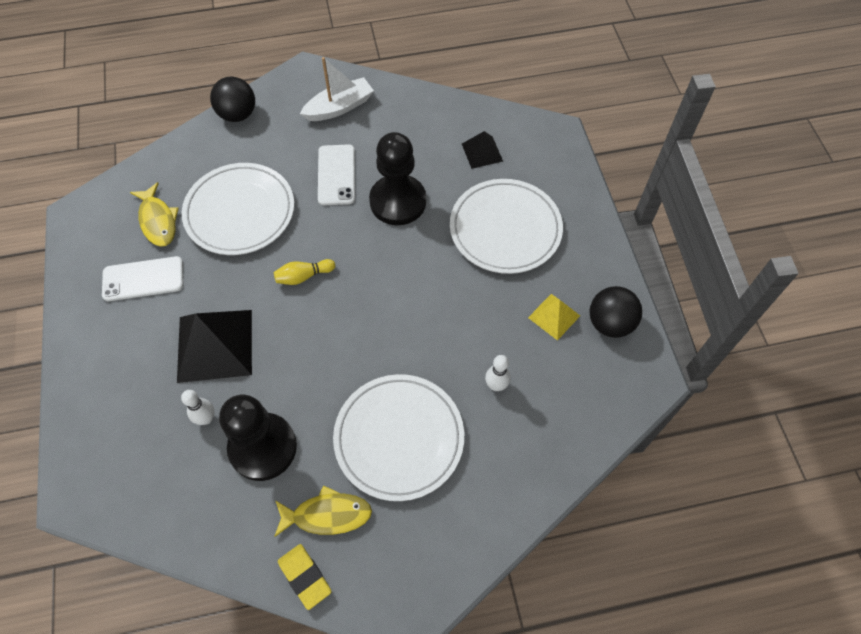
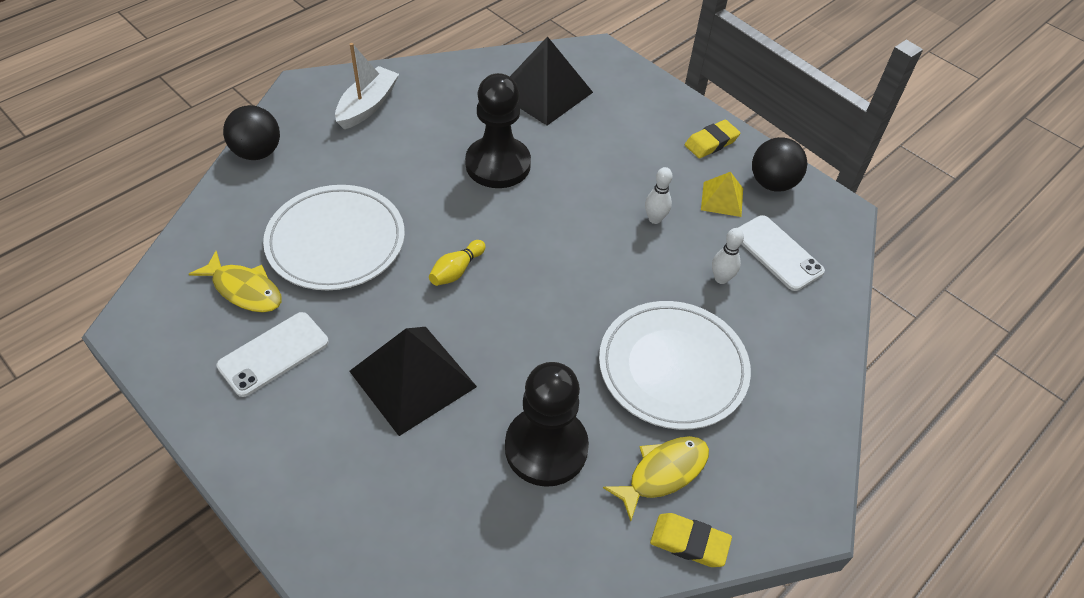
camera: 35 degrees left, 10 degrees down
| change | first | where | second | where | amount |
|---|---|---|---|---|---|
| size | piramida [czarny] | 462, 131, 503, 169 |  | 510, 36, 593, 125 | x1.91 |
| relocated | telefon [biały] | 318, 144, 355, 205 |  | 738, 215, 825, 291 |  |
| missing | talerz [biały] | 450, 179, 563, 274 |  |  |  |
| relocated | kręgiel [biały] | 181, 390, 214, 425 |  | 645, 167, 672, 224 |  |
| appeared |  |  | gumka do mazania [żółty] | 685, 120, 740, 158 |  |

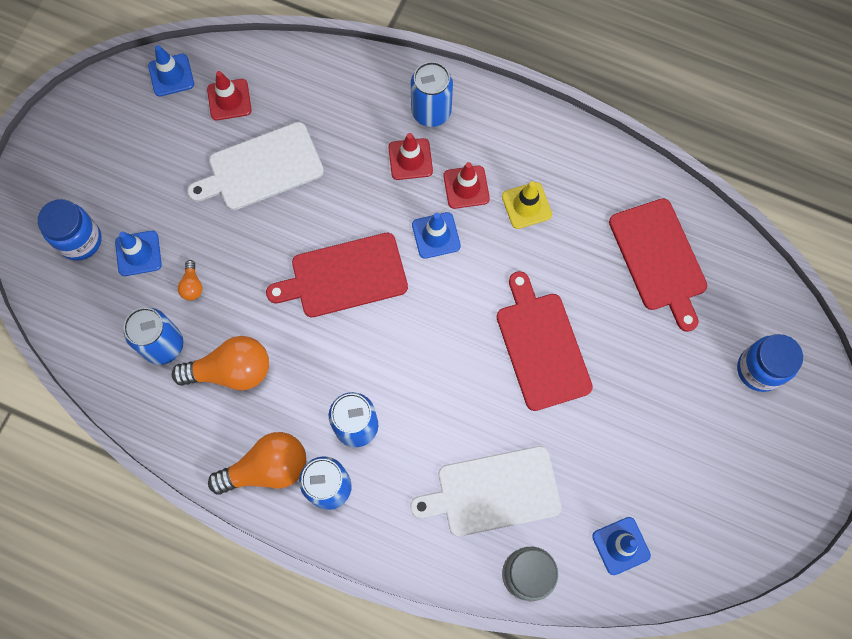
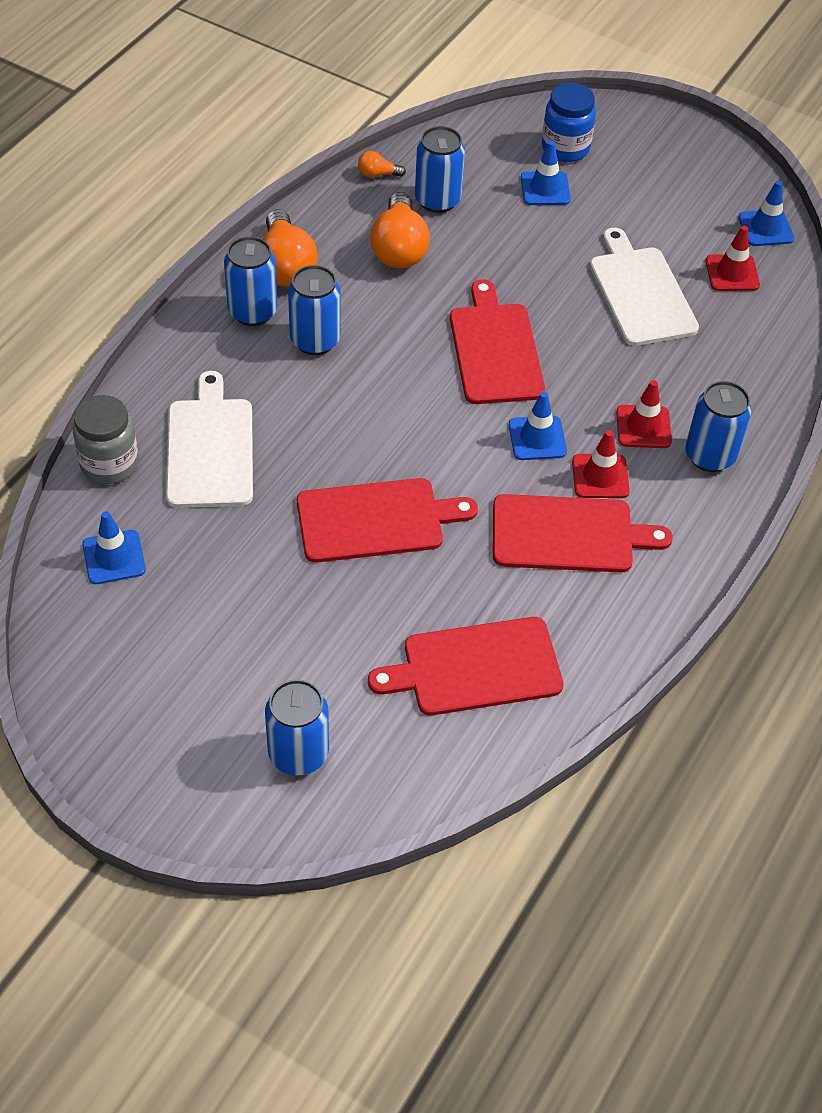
camera: 95 degrees right, 20 degrees down
| change | first | where | second | where | amount |
|---|---|---|---|---|---|
| exchanged | pachołek [żółty] | 502, 181, 552, 229 | deska do krojenia [czerwony] | 493, 494, 673, 573 |  |
| relocated | żarówka [pomarańczowy] | 178, 260, 203, 301 |  | 358, 151, 406, 178 |  |
| exchanged | słoik [niebieski] | 737, 334, 803, 392 | puszka [niebieski] | 265, 679, 329, 775 |  |

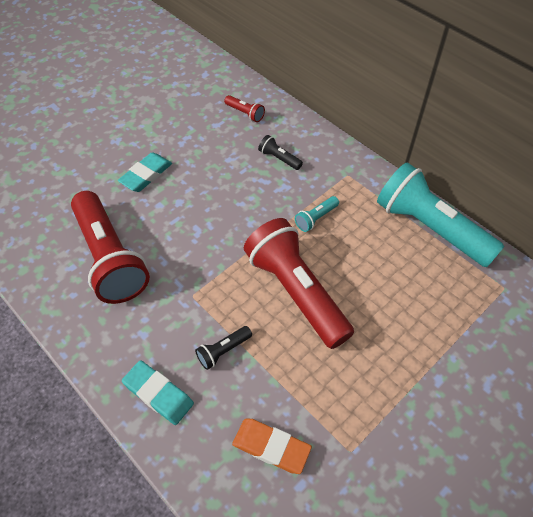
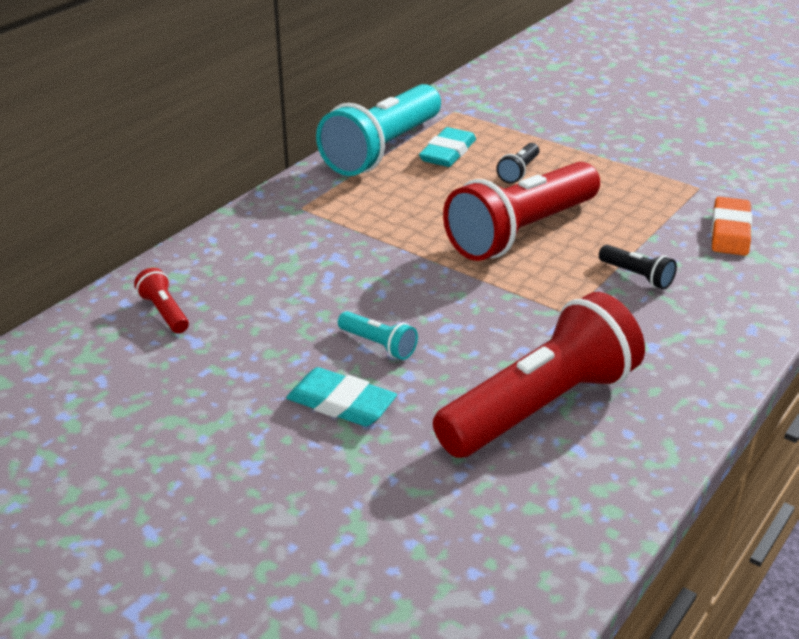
camera: 100 degrees left, 20 degrees down
| change | first | where | second | where | amount |
|---|---|---|---|---|---|
| spun | latarka [czerwony] | 224, 95, 265, 122 |  | 134, 268, 189, 333 | 60 degrees counterclockwise |
| relocated | latarka [czarny] | 258, 135, 303, 170 |  | 496, 143, 539, 184 |  |
| relocated | latarka [turkusowy] | 295, 196, 339, 232 |  | 338, 311, 418, 360 |  |
| relocated | gumka do mazania [turkusowy] | 122, 360, 194, 425 |  | 419, 127, 476, 167 |  |

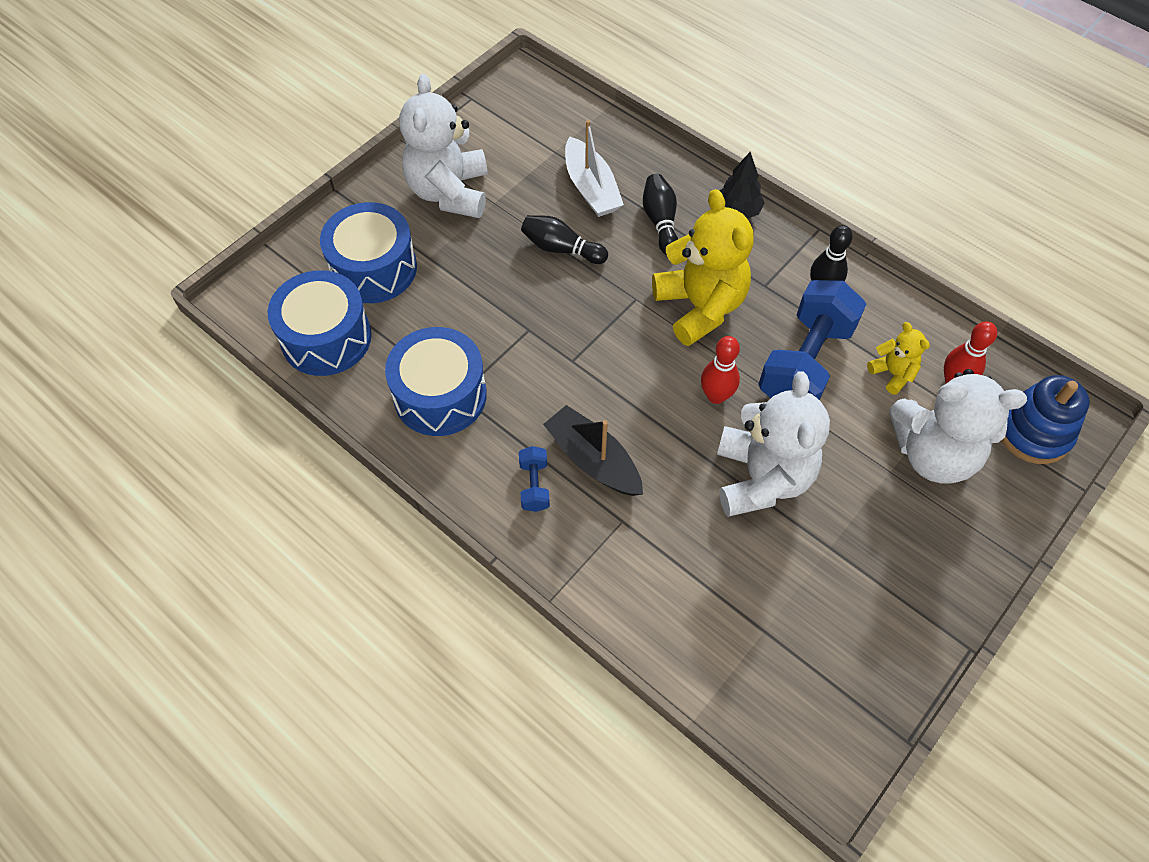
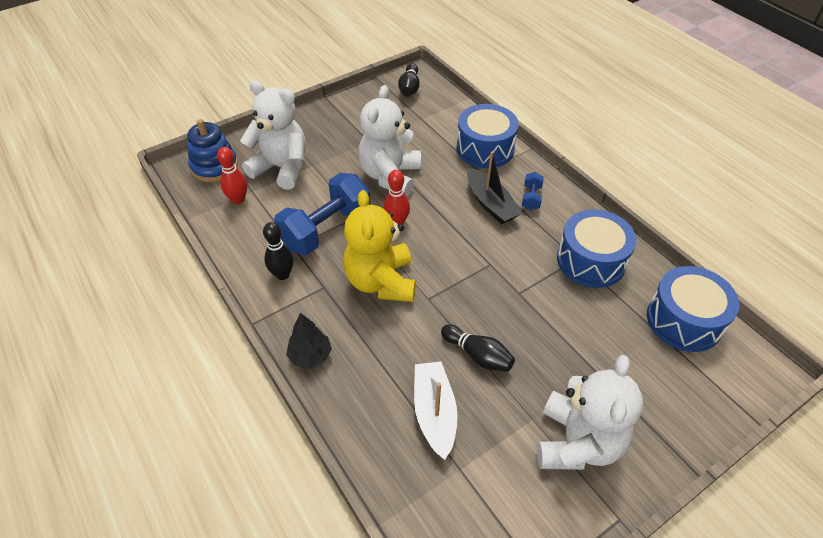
camera: 165 degrees left, 10 degrees down
| change | first | where | second | where | amount |
|---|---|---|---|---|---|
| relocated | kręgiel [czarny] | 643, 174, 678, 255 |  | 398, 63, 420, 97 |  |
| relocated | bęben [niebieski] | 320, 202, 417, 303 |  | 457, 104, 519, 168 |  |
| missing | miś [żółty] | 867, 322, 930, 395 |  |  |  |

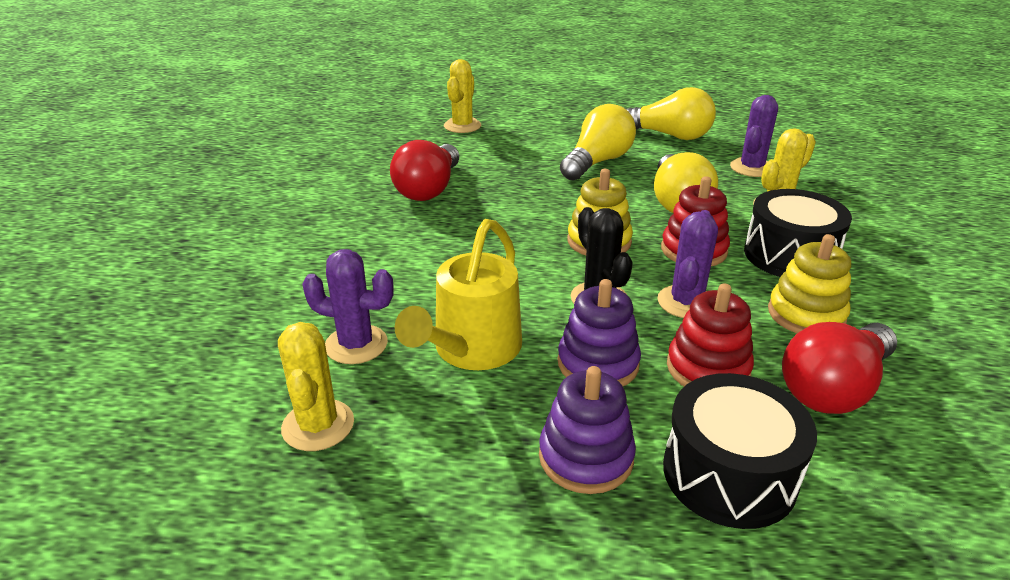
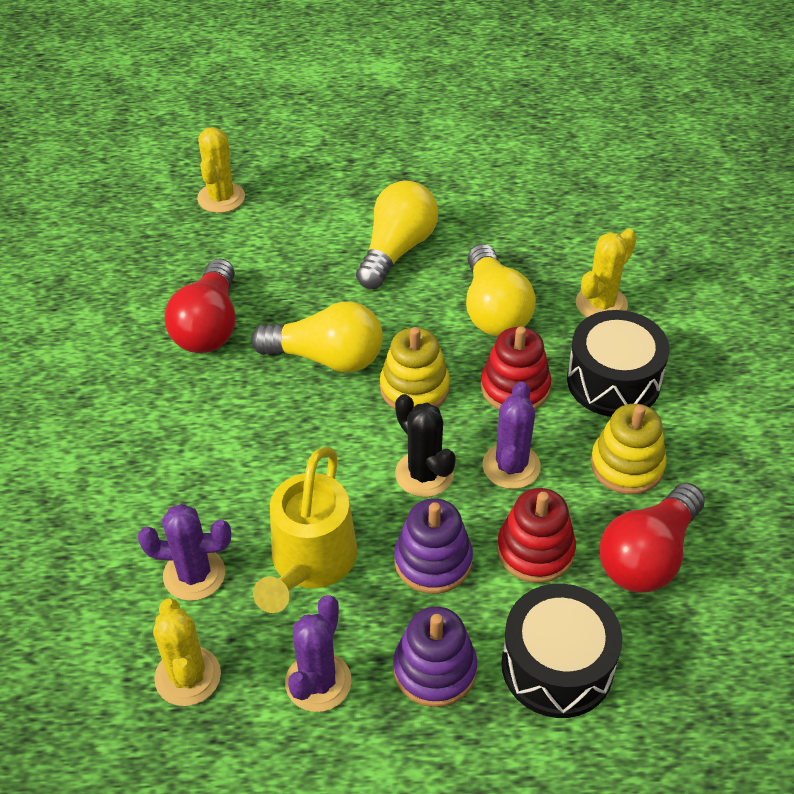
camera: 10 degrees left, 15 degrees up
| change | first | where | second | where | amount |
|---|---|---|---|---|---|
| relocated | żarówka [żółty] | 625, 87, 716, 140 |  | 251, 302, 383, 373 |  |
| relocated | kaktus [fioletowy] | 730, 95, 778, 177 |  | 285, 595, 351, 712 |  |

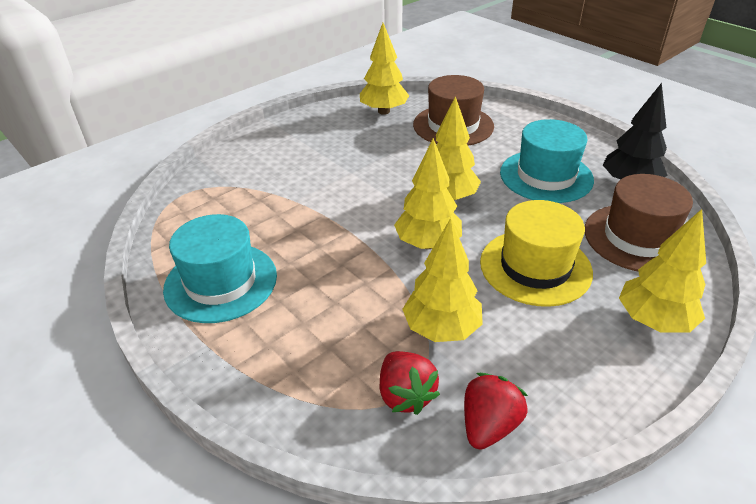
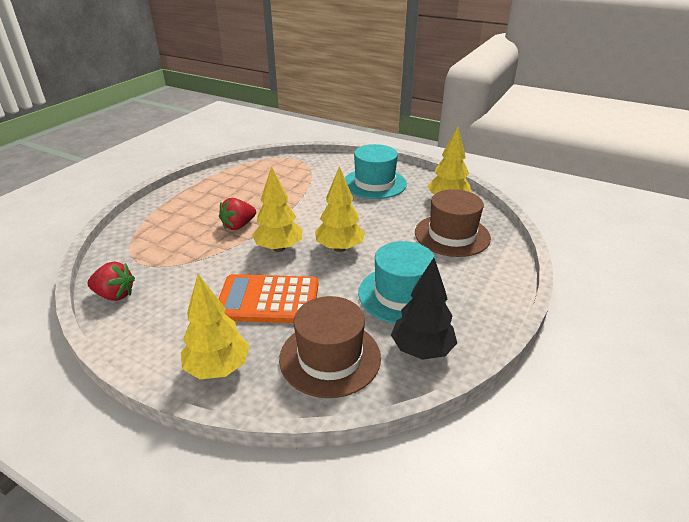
camera: 70 degrees right, 5 degrees down
| change | first | where | second | where | amount |
|---|---|---|---|---|---|
| exchanged | kapelusz [żółty] | 480, 200, 593, 307 | kalkulator [pomarańczowy] | 218, 274, 318, 323 |  |
| relocated | kapelusz [turkusowy] | 163, 214, 277, 323 |  | 345, 144, 407, 199 |  |
| missing | drzewko [żółty] | 403, 218, 483, 342 |  |  |  |
| relocated | truskawka [czerwony] | 380, 351, 440, 415 |  | 219, 198, 256, 230 |  |

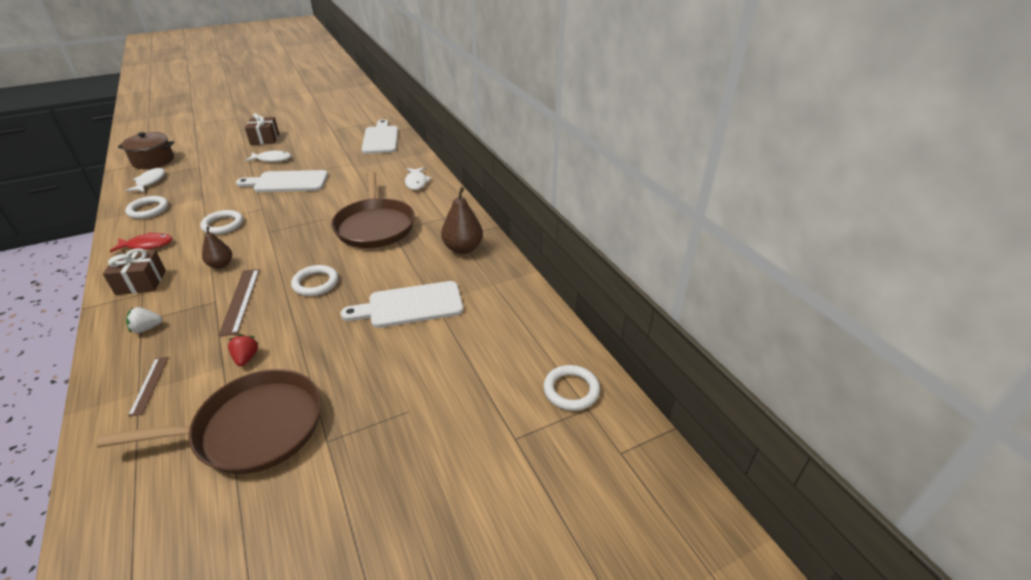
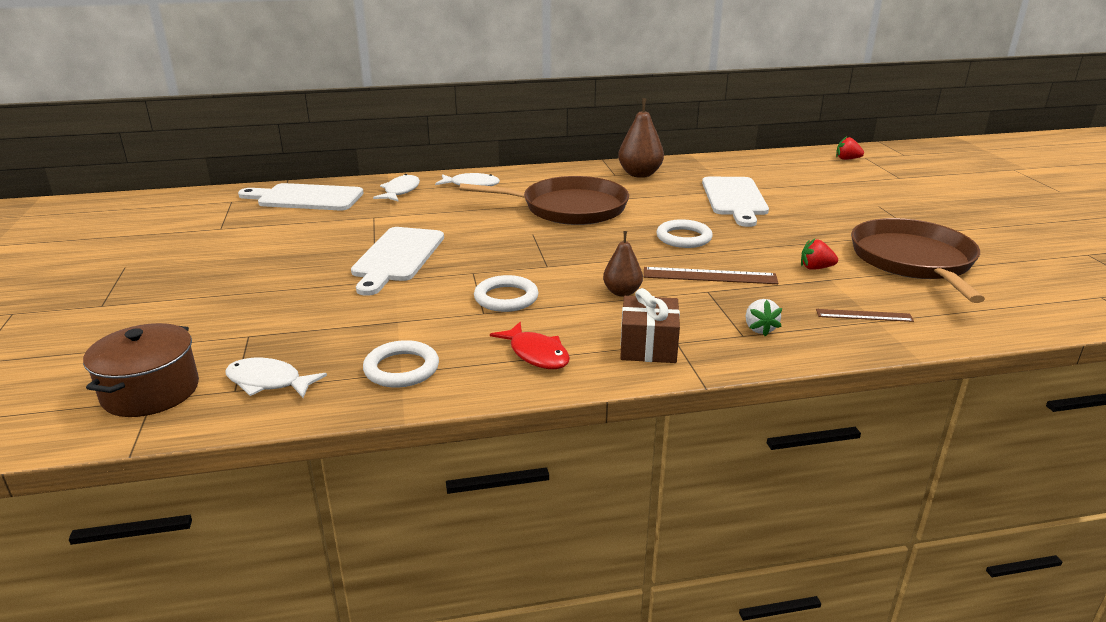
camera: 75 degrees left, 10 degrees down
| change | first | where | second | where | amount |
|---|---|---|---|---|---|
| missing | prezent [brązowy] | 245, 113, 279, 145 |  |  |  |
| relocated | ryba [biały] | 245, 150, 291, 162 |  | 373, 174, 420, 202 |  |
| spun | ryba [czerwony] | 110, 232, 172, 252 |  | 490, 322, 570, 369 | 135 degrees clockwise |
| exchanged | pierścień [biały] | 543, 365, 600, 411 | truskawka [czerwony] | 836, 136, 864, 160 |  |

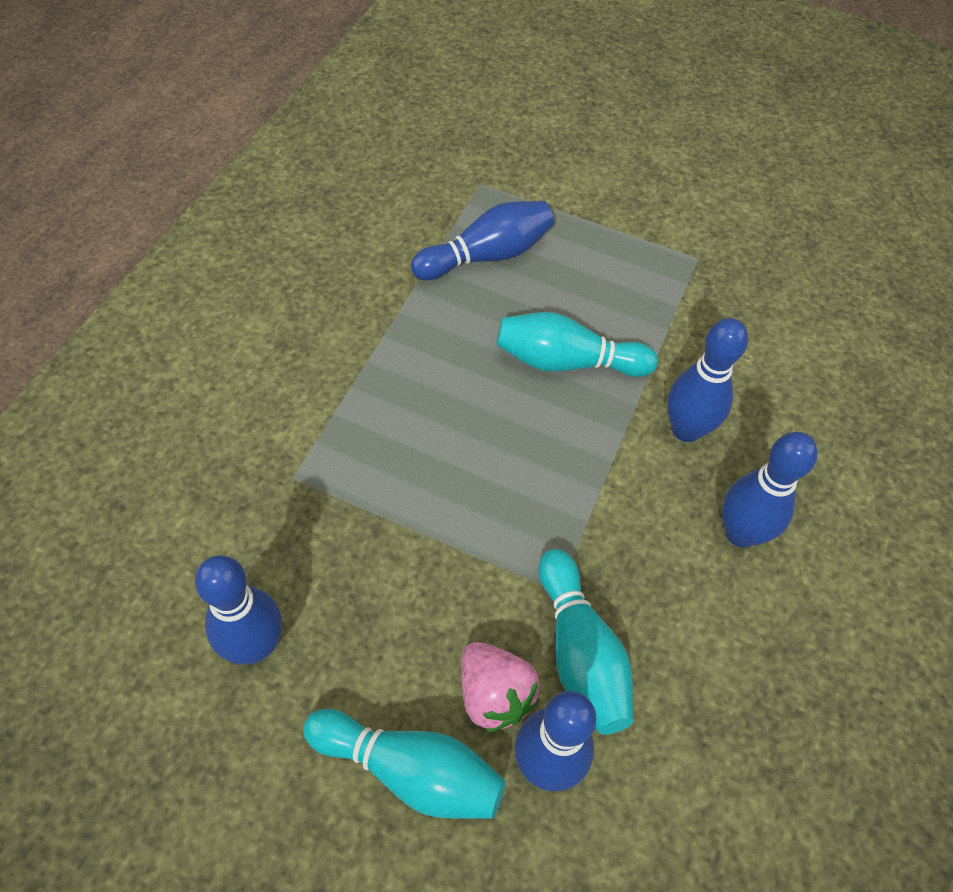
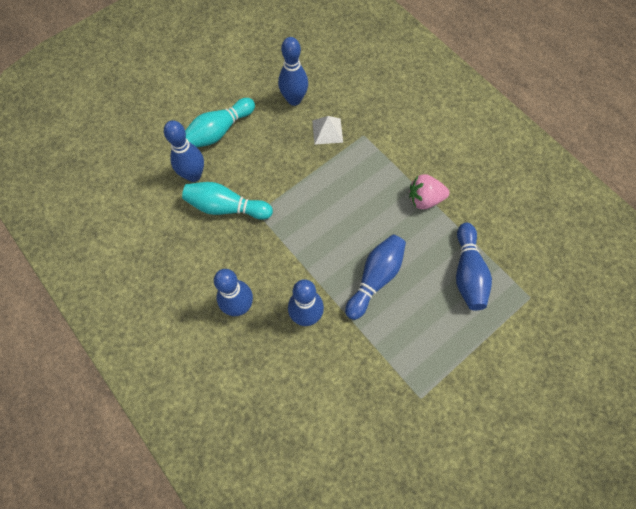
camera: 120 degrees right, 10 degrees up
| change | first | where | second | where | amount |
|---|---|---|---|---|---|
| colour | kręgiel [turkusowy] | 496, 312, 658, 377 | kręgiel [niebieski] | 345, 235, 406, 320 |  |
| relocated | truskawka [różowy] | 461, 642, 540, 732 |  | 409, 174, 450, 209 |  |
| appeared |  |  | piramida [biały] | 312, 116, 343, 145 |  |

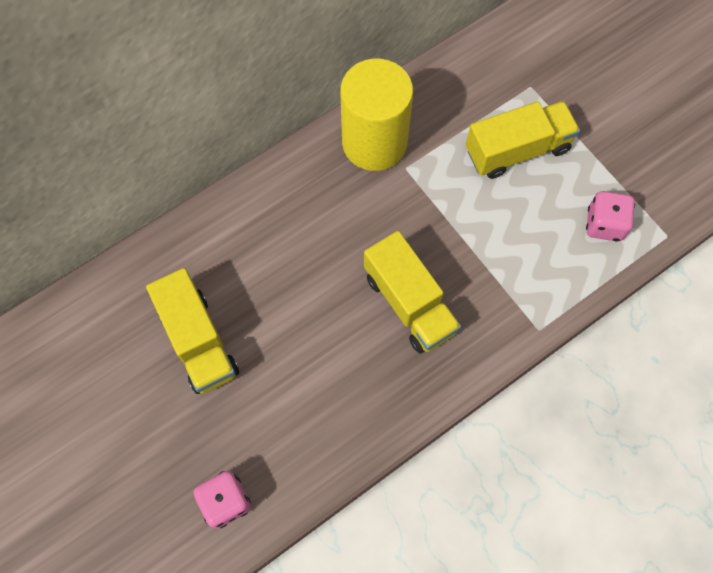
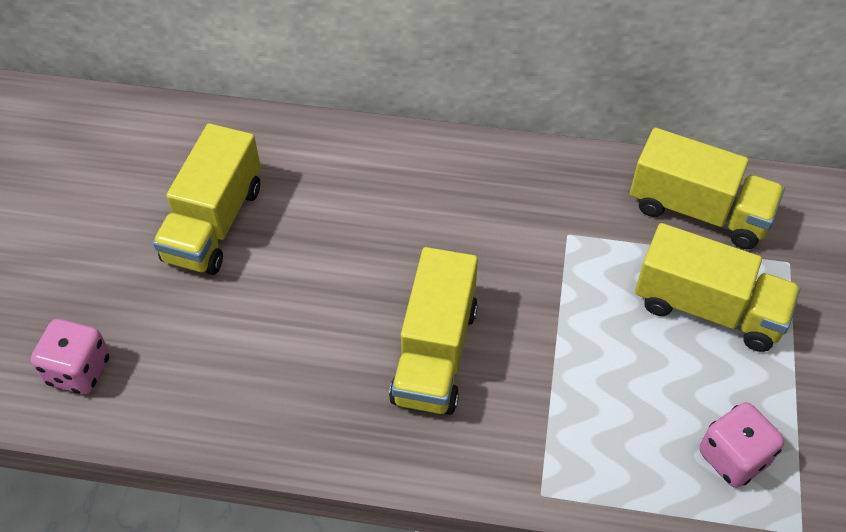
camera: 45 degrees right, 15 degrees down
| change | first | where | second | where | amount |
|---|---|---|---|---|---|
| missing | walec [żółty] | 340, 59, 413, 171 |  |  |  |
| appeared |  |  | ciężarówka [żółty] | 630, 128, 785, 249 |  |

